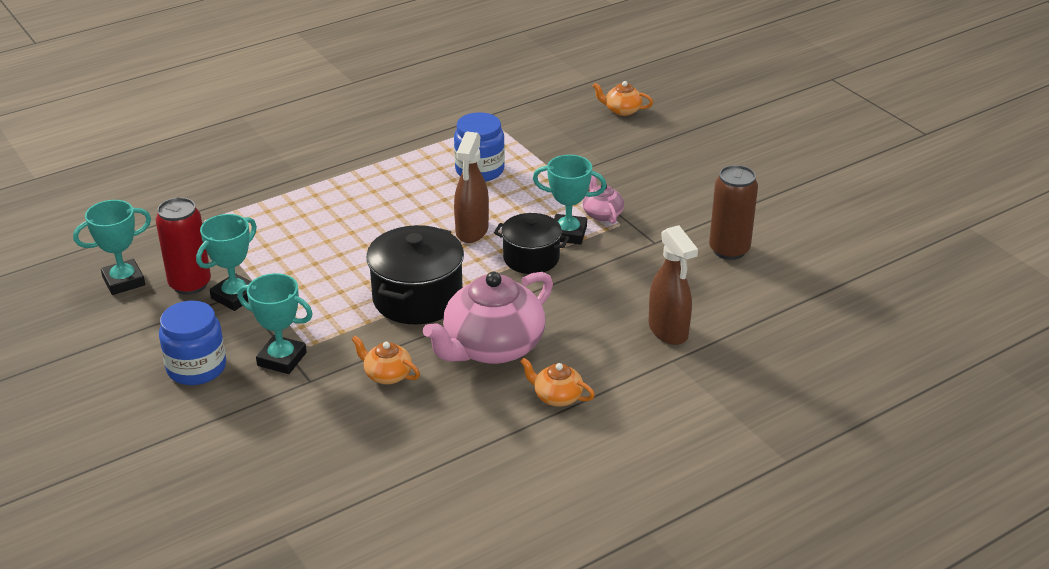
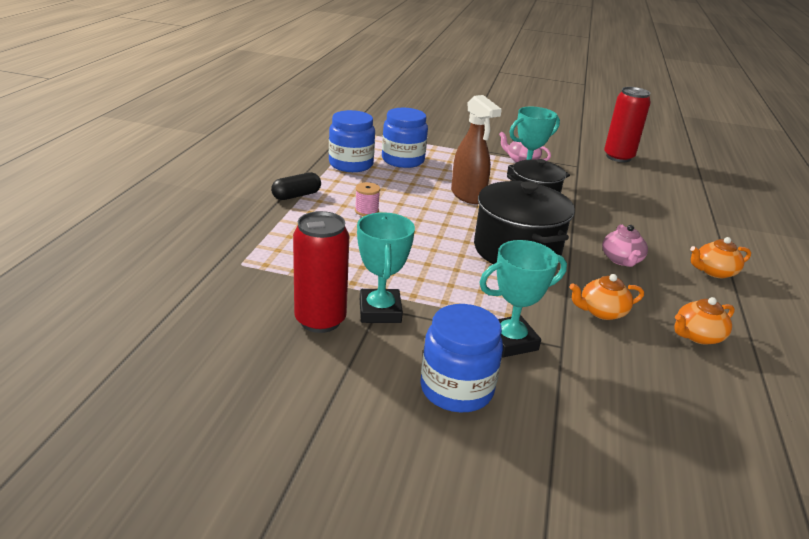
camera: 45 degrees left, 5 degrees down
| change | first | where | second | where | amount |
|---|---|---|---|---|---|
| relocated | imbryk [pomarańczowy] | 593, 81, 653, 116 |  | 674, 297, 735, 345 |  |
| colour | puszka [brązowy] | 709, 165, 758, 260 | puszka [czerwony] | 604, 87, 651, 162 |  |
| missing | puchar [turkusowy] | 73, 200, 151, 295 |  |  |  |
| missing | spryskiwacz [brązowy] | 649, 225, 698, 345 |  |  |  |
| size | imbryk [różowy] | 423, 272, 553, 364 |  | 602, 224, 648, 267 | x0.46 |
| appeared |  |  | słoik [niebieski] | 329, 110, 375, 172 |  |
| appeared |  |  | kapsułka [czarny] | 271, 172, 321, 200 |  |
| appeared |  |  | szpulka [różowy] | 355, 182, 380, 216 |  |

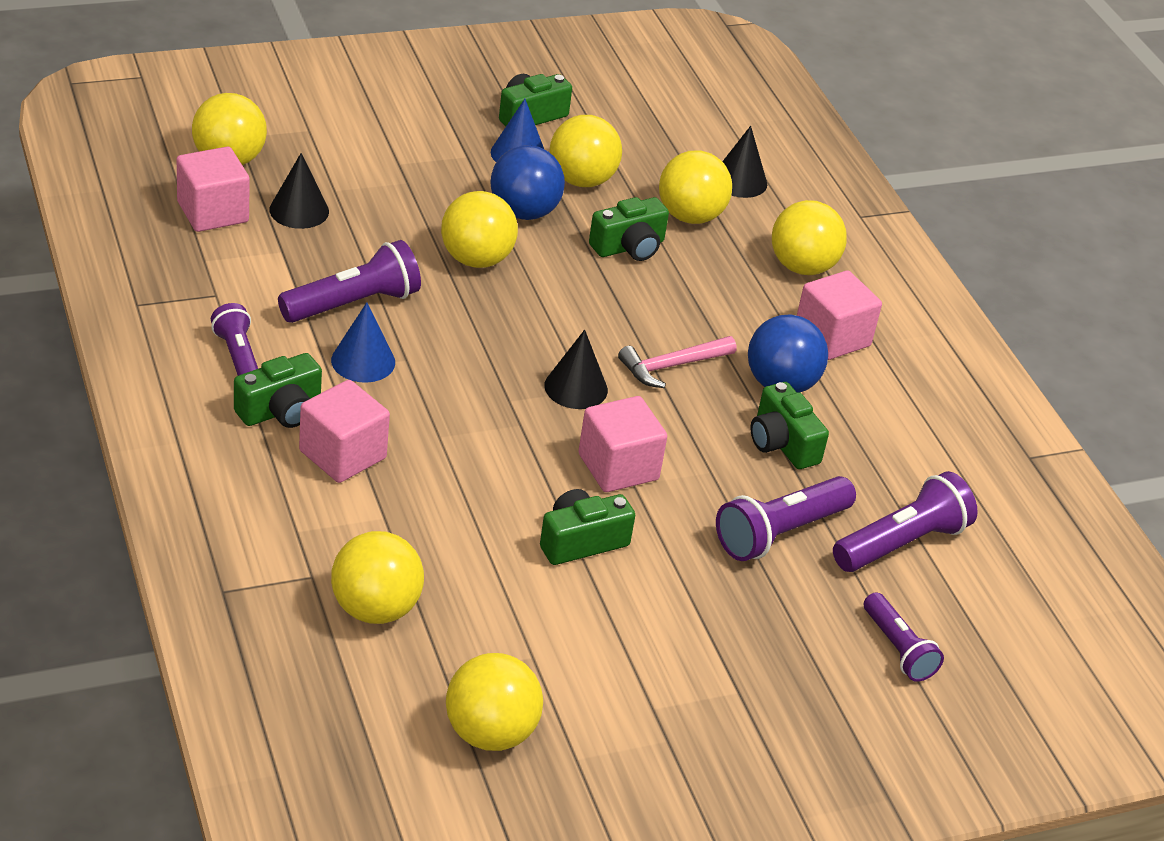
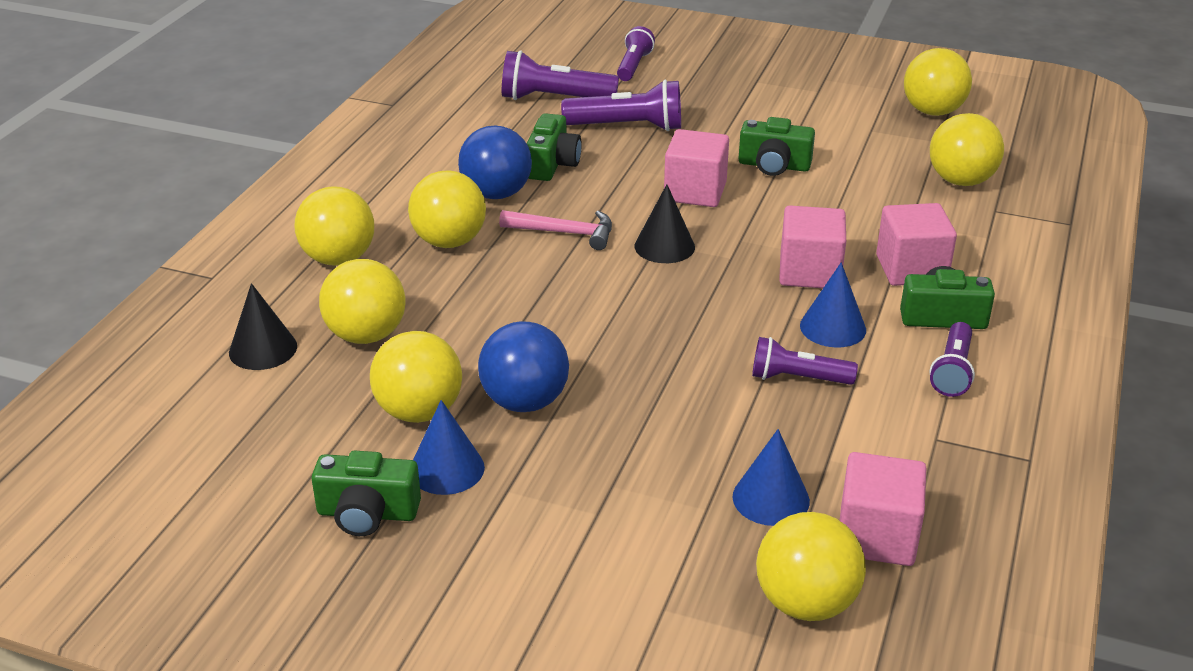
camera: 135 degrees left, 5 degrees down
| change | first | where | second | where | amount |
|---|---|---|---|---|---|
| colour | stożek [czarny] | 270, 153, 329, 229 | stożek [niebieski] | 733, 429, 810, 526 |  |
| relocated | piłka [żółty] | 441, 191, 518, 268 |  | 408, 170, 486, 248 |  |
| missing | aparat fotograficzny [zielony] | 589, 197, 669, 261 |  |  |  |
| size | latarka [fioletowy] | 278, 240, 421, 323 |  | 752, 337, 858, 385 | x0.66 |
| relocated | sześcian [różowy] | 797, 271, 882, 360 |  | 779, 206, 846, 288 |  |

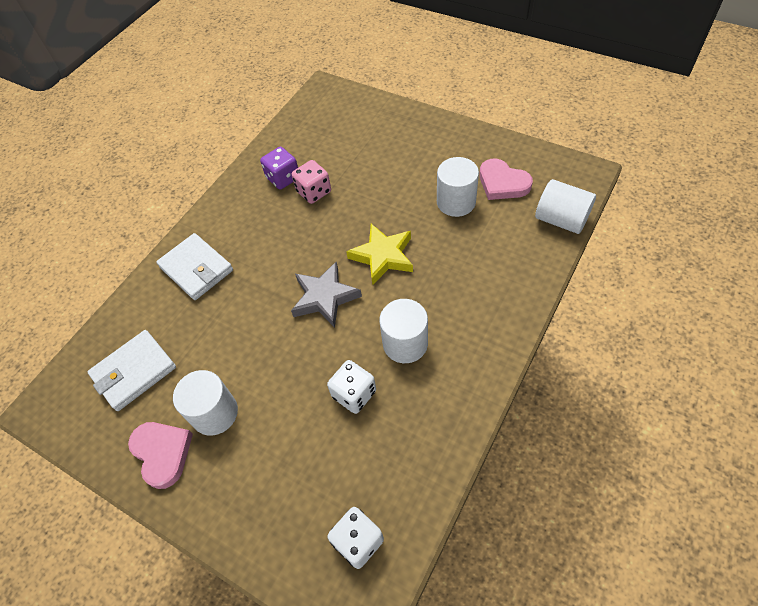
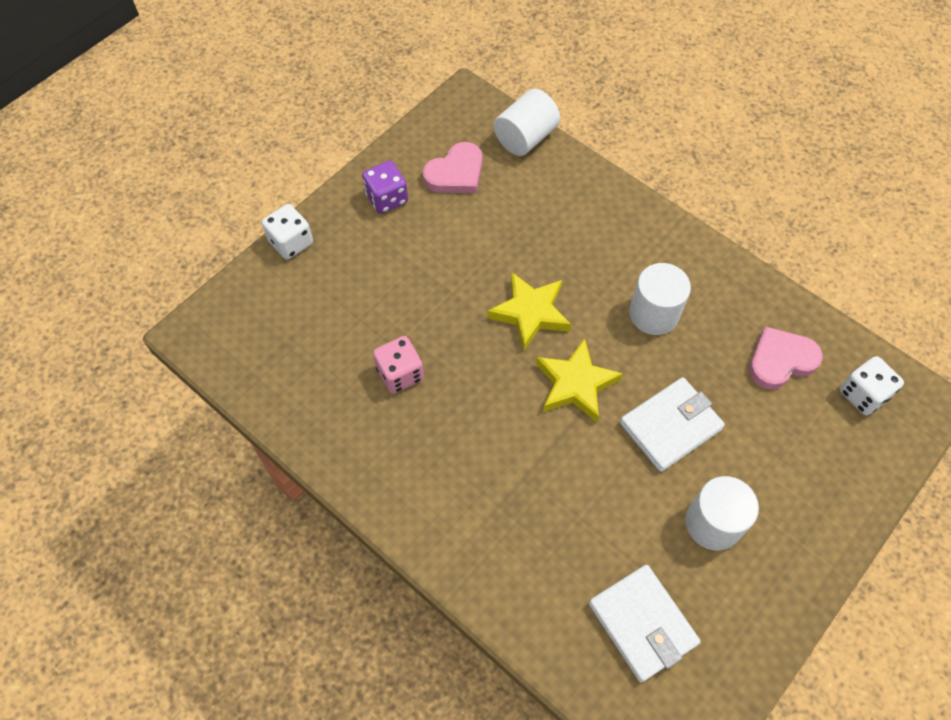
camera: 85 degrees left, 5 degrees up
| change | first | where | second | where | amount |
|---|---|---|---|---|---|
| relocated | kostka do gry [fioletowy] | 260, 147, 298, 190 |  | 362, 161, 408, 214 |  |
| missing | walec [biały] | 437, 157, 479, 217 |  |  |  |
| relocated | portfel [biały] | 156, 233, 233, 300 |  | 620, 377, 725, 472 |  |
| colour | gwiazda [szary] | 291, 261, 362, 328 | gwiazda [żółty] | 536, 338, 623, 423 |  |
| relocated | kostka do gry [biały] | 327, 360, 376, 414 |  | 262, 204, 313, 259 |  |
| relocated | serce [różowy] | 128, 422, 193, 489 |  | 749, 326, 823, 390 |  |

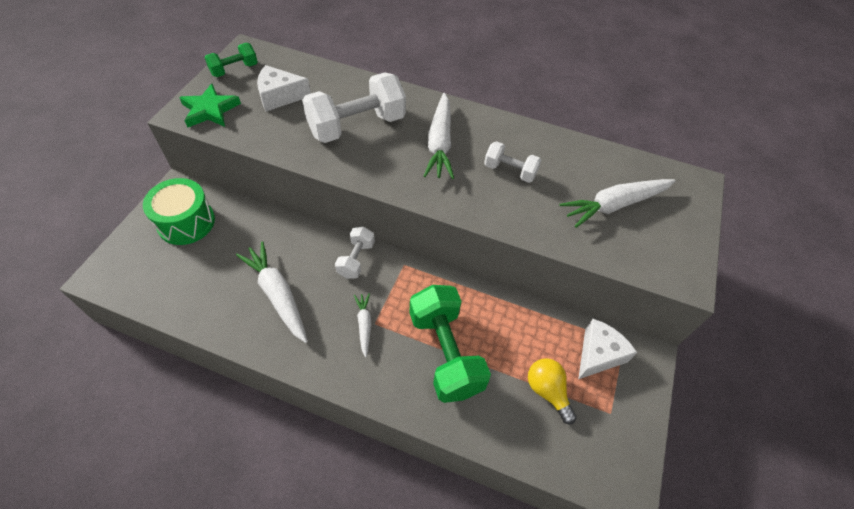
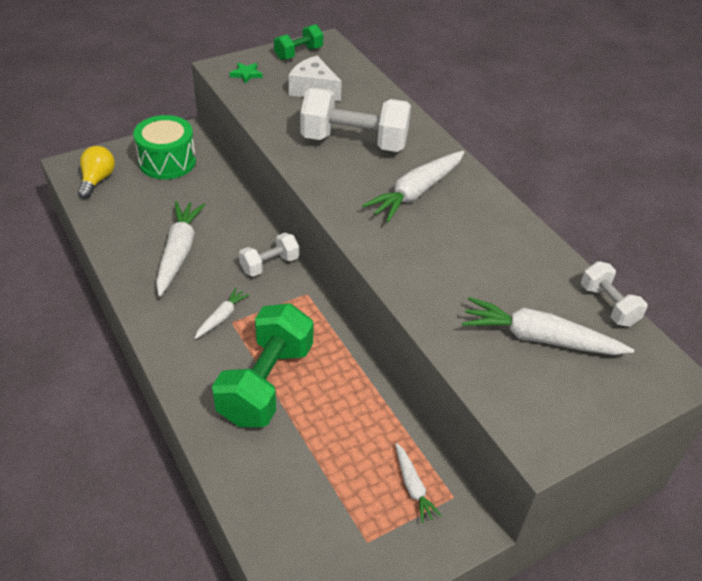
camera: 40 degrees right, 10 degrees down
| change | first | where | second | where | amount |
|---|---|---|---|---|---|
| spun | hantel [zielony] | 204, 43, 258, 77 |  | 274, 24, 323, 60 | 45 degrees counterclockwise |
| size | gwiazda [zielony] | 179, 84, 241, 128 |  | 229, 63, 263, 84 | x0.55 |
| relocated | hantel [biały] | 484, 141, 541, 183 |  | 581, 261, 648, 327 |  |
| exchanged | ser [biały] | 578, 319, 637, 379 | marchewka [biały] | 396, 443, 442, 523 |  |
| relocated | żarówka [żółty] | 528, 358, 577, 424 |  | 78, 146, 115, 199 |  |

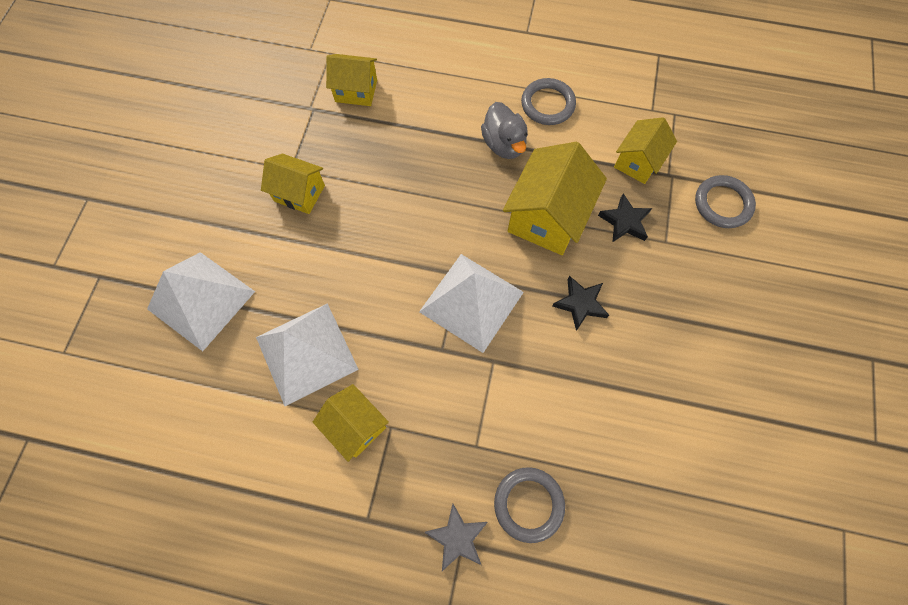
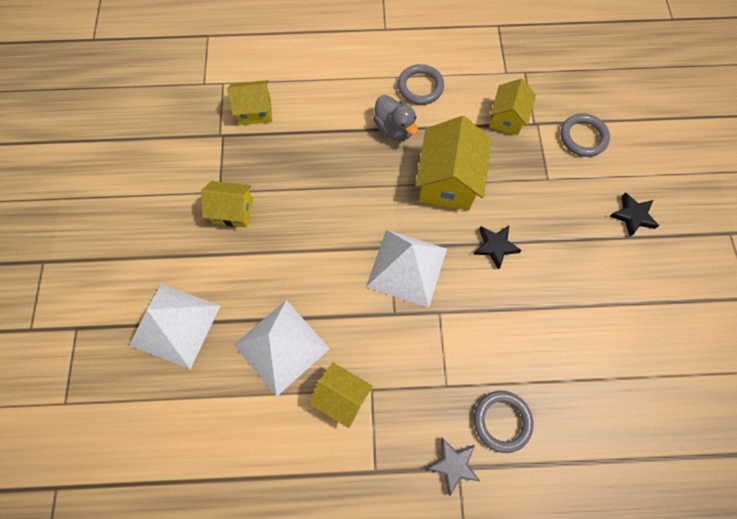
camera: 15 degrees left, 0 degrees up
| change | first | where | second | where | amount |
|---|---|---|---|---|---|
| relocated | gwiazda [czarny] | 598, 193, 652, 243 |  | 609, 192, 659, 237 |  |

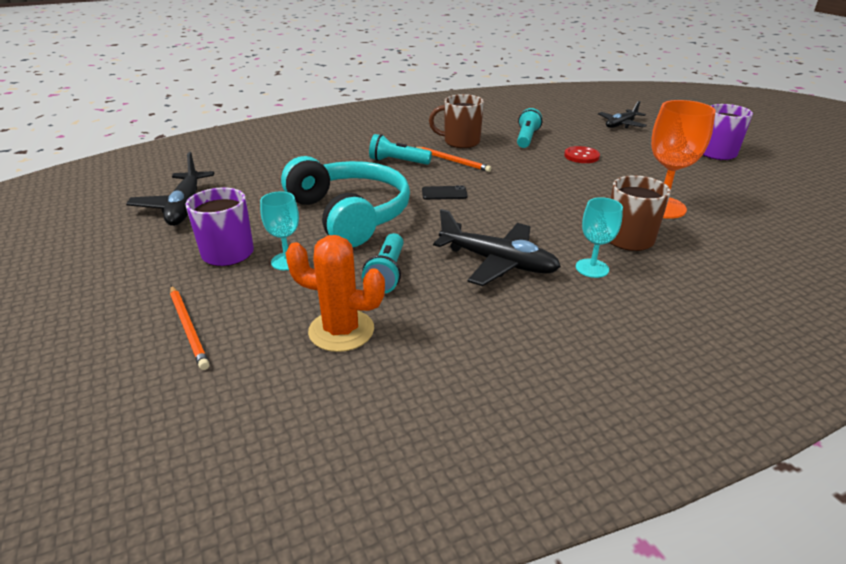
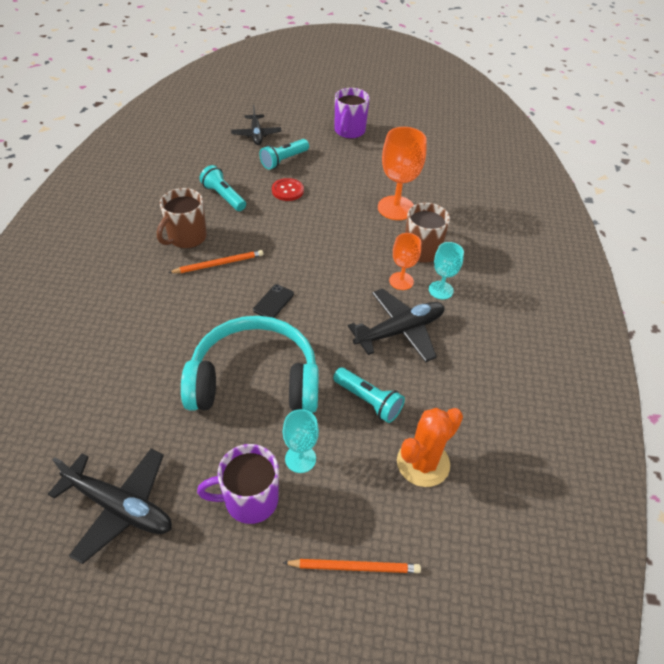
camera: 60 degrees left, 15 degrees up
| change | first | where | second | where | amount |
|---|---|---|---|---|---|
| relocated | latarka [turkusowy] | 369, 134, 432, 165 |  | 259, 139, 309, 170 |  |
| appeared |  |  | kielich [pomarańczowy] | 389, 233, 421, 290 |  |

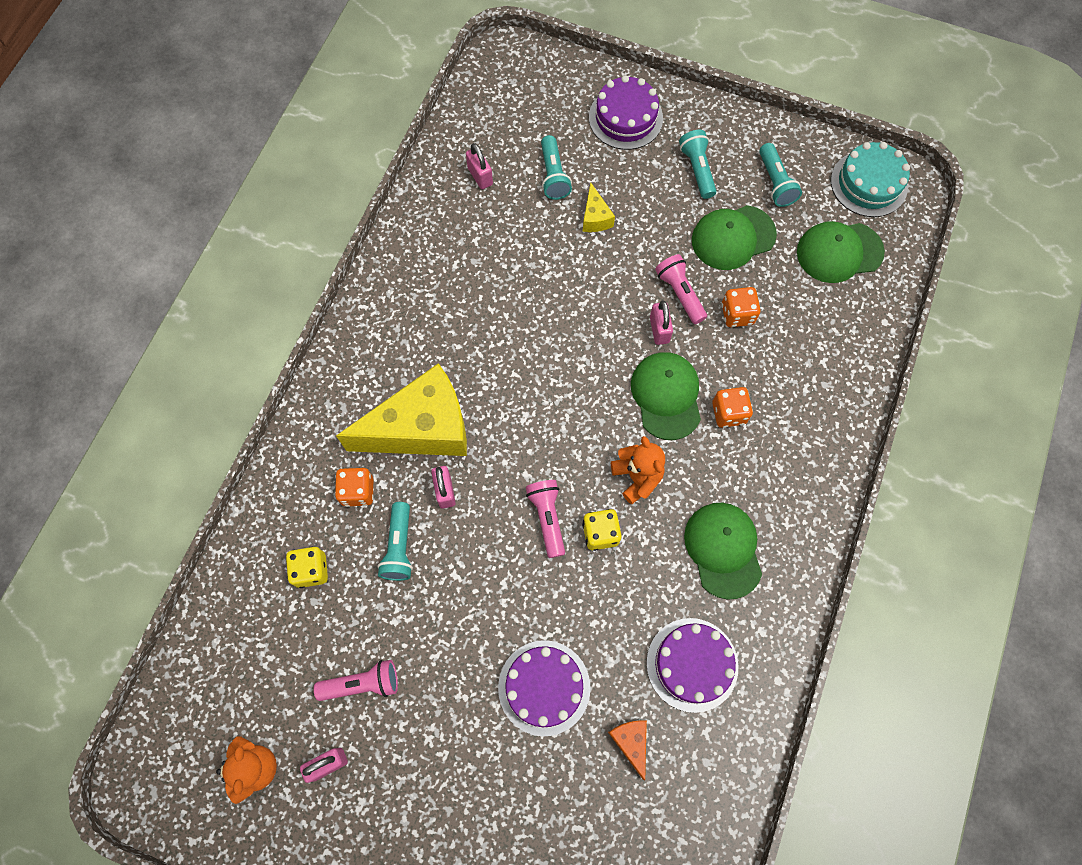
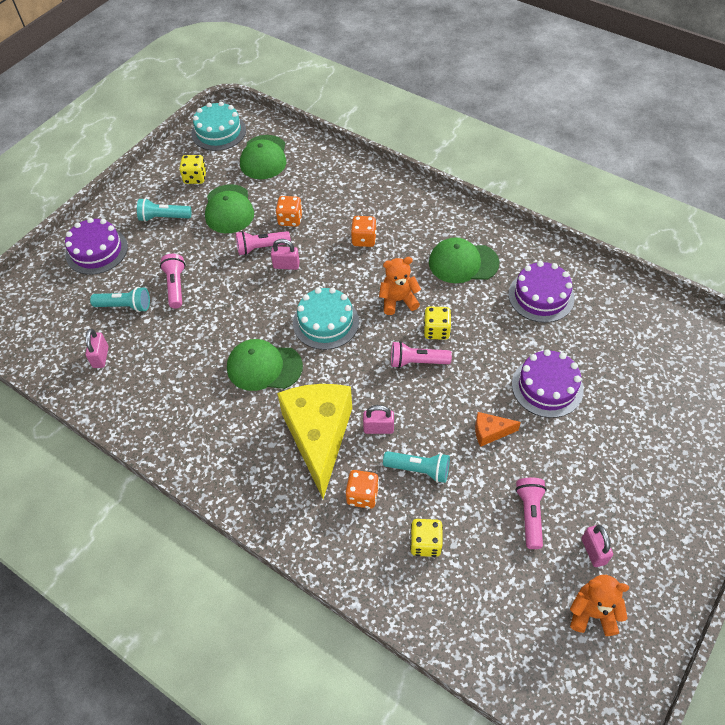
camera: 75 degrees left, 15 degrees down
| change | first | where | second | where | amount |
|---|---|---|---|---|---|
| spun | kłódka [różowy] | 466, 143, 493, 189 |  | 85, 329, 109, 368 | 75 degrees counterclockwise |
| exchanged | latarka [turkusowy] | 759, 143, 802, 207 | kostka do gry [żółty] | 179, 155, 207, 184 |  |
| exchanged | ser [żółty] | 583, 183, 615, 232 | latarka [różowy] | 160, 254, 185, 309 |  |
| relocated | czapka [zielony] | 631, 352, 701, 440 |  | 227, 339, 303, 391 |  |
| relocated | ser [pomarańczowy] | 608, 720, 647, 780 |  | 475, 412, 521, 447 |  |
| appeared |  |  | tort [turkusowy] | 293, 287, 359, 350 |  |

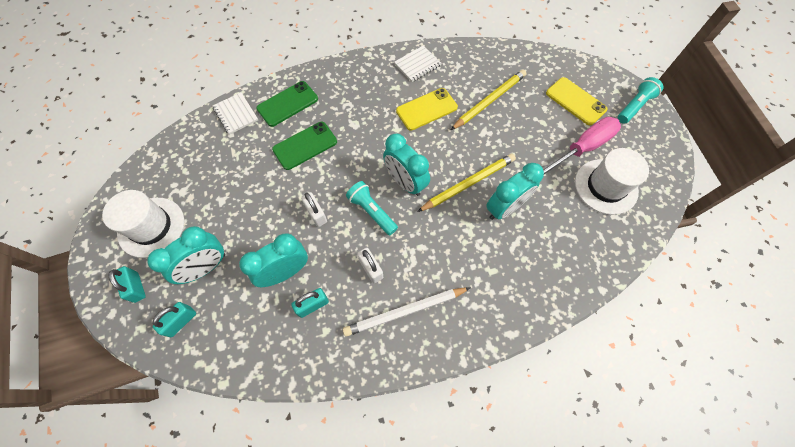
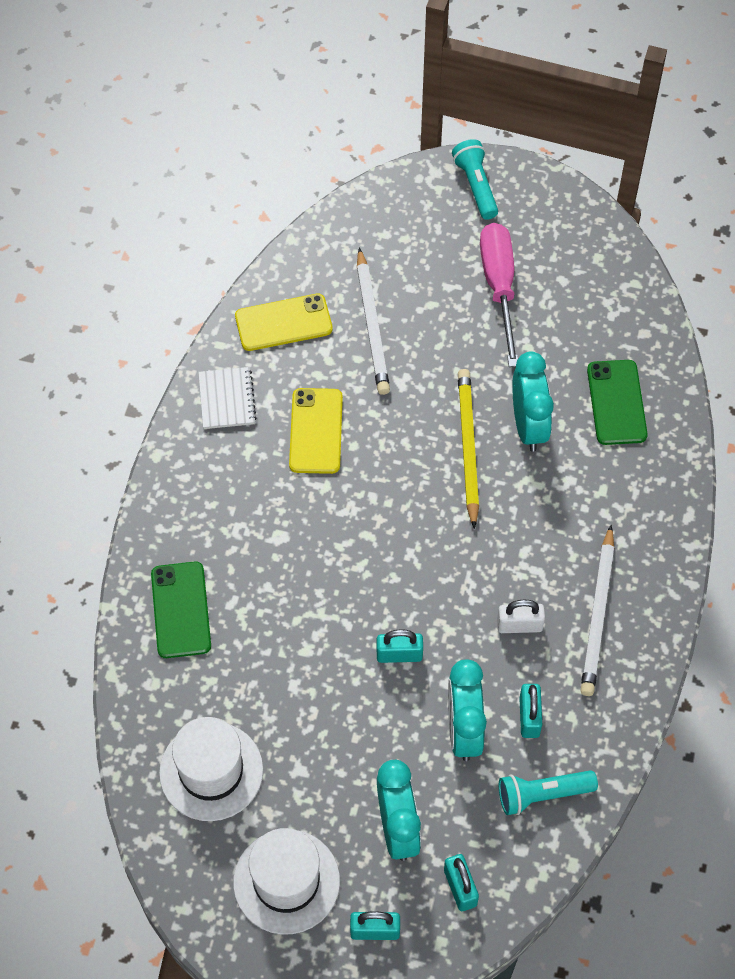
camera: 60 degrees left, 5 degrees down
| change | first | where | second | where | amount |
|---|---|---|---|---|---|
| missing | ołówek [żółty] | 451, 70, 526, 130 |  |  |  |
| relocated | telefon [żółty] | 546, 77, 608, 125 |  | 235, 294, 333, 351 |  |
| missing | zeszyt [biały] | 213, 92, 258, 135 |  |  |  |
| relocated | telefon [zielony] | 272, 122, 337, 170 |  | 587, 360, 648, 445 |  |
| missing | budzik [turkusowy] | 383, 134, 430, 196 |  |  |  |
| relocated | kapelusz [biały] | 575, 148, 649, 215 |  | 159, 717, 263, 821 |  |
| relocated | latarka [turkusowy] | 346, 181, 398, 235 |  | 499, 770, 598, 815 |  |
| colour | kłódka [biały] | 301, 192, 327, 227 | kłódka [turkusowy] | 377, 629, 423, 663 |  |
| appeared |  |  | ołówek [biały] | 357, 248, 390, 395 |  |

